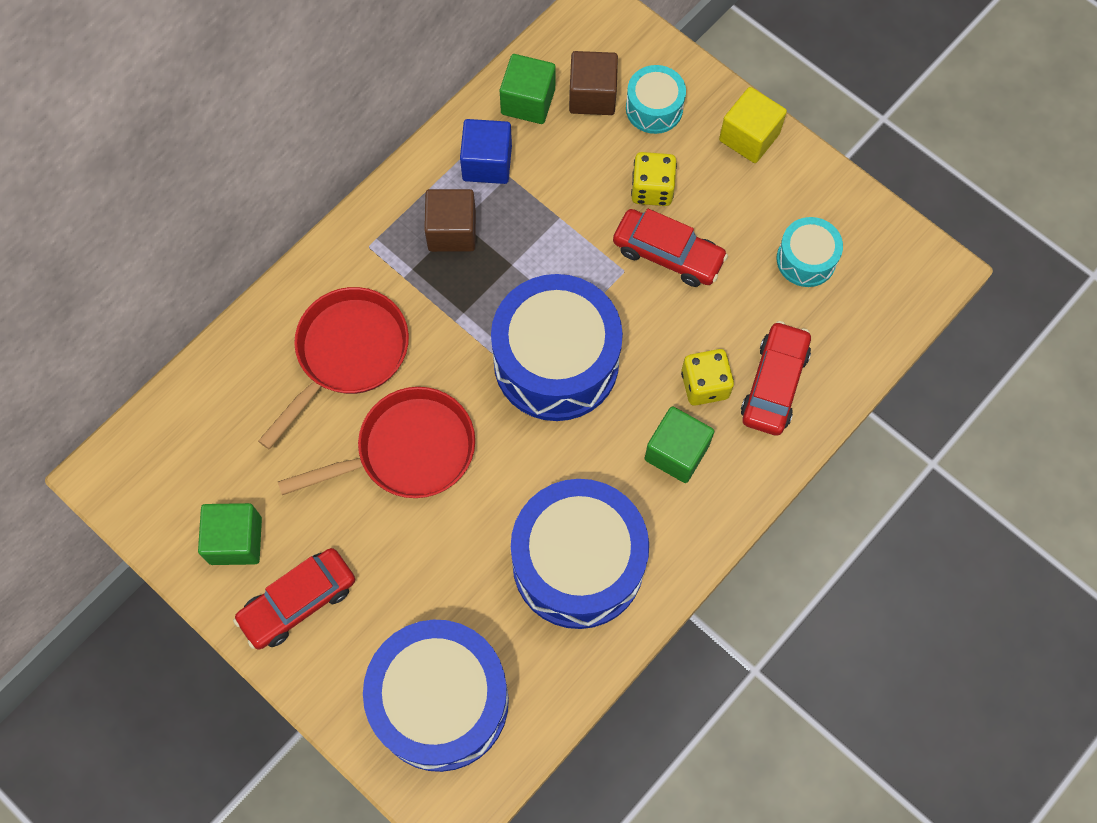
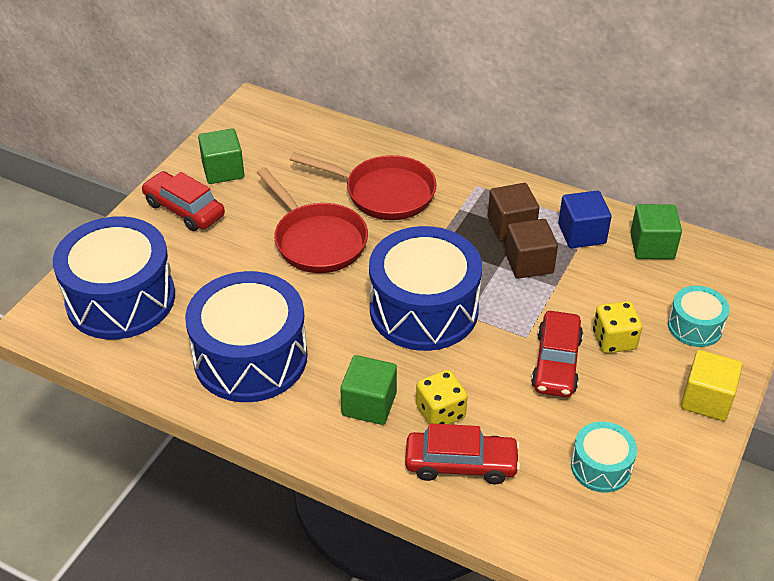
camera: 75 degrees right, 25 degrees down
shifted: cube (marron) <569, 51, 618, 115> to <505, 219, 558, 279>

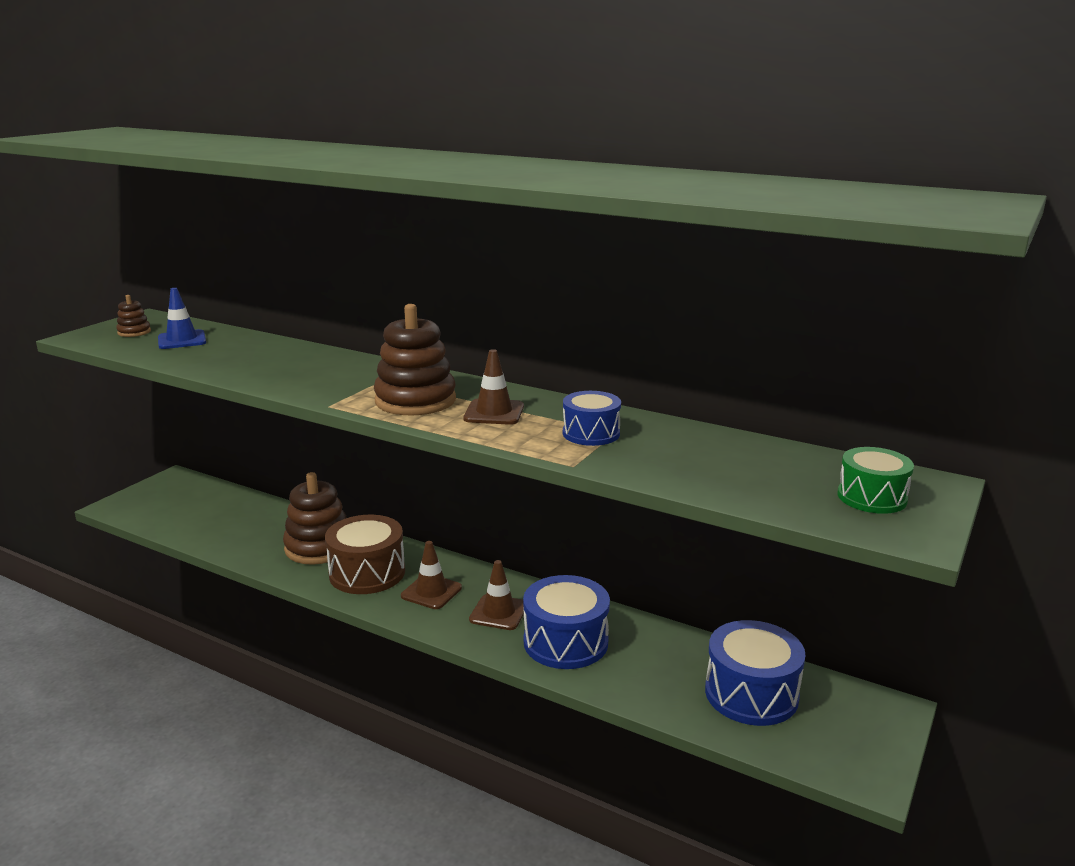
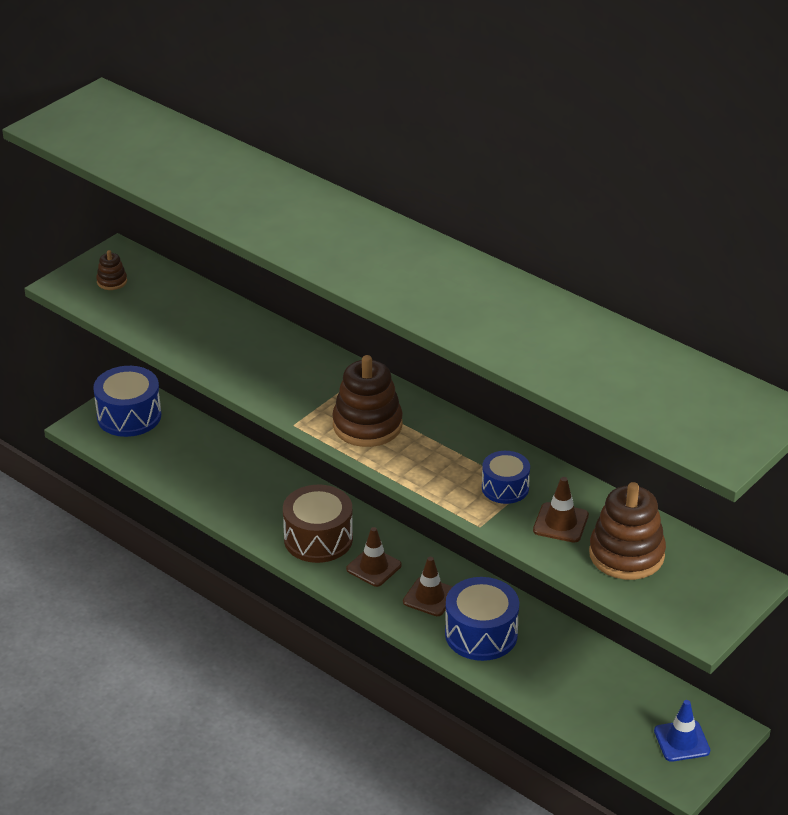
camera: 10 degrees right, 15 degrees up
gone: tambour (vert) <838, 447, 914, 514>
shifted: cône de chantier (bleu) <158, 288, 206, 349> to <654, 700, 710, 762>; cône de chantier (marron) <463, 349, 524, 425> to <533, 477, 589, 543>; jouet à empiler (marron) <283, 472, 347, 565> to <589, 482, 666, 580>; tambour (bleu) <705, 620, 806, 726> to <93, 366, 161, 437>

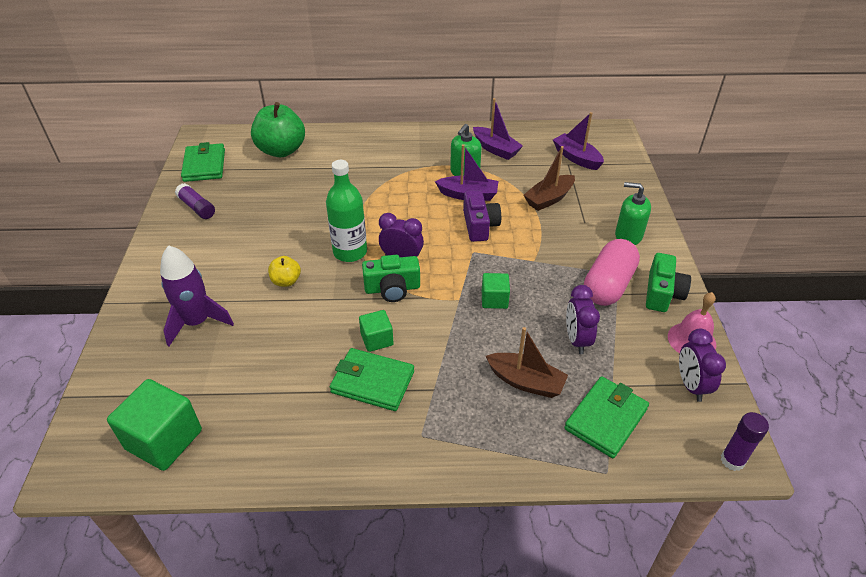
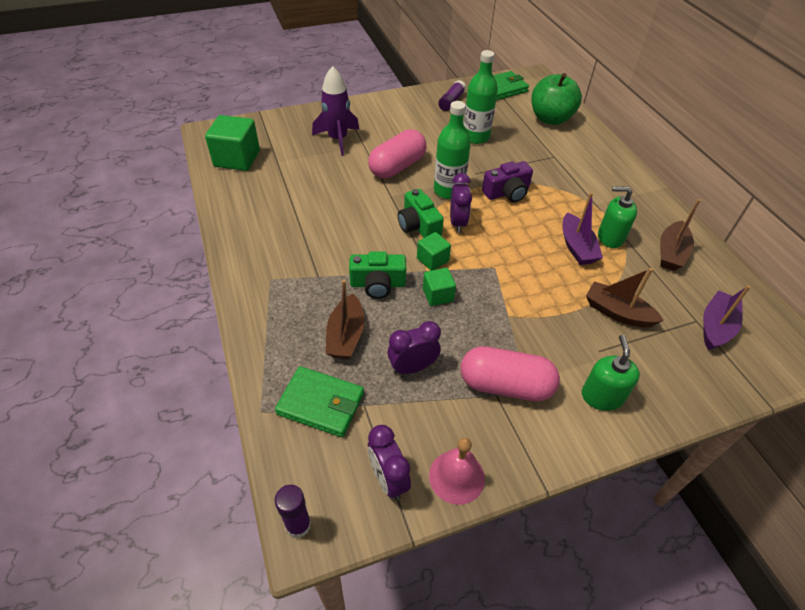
camera: 70 degrees right, 5 degrees up
gone: portefeuille (vert) <330, 348, 414, 411>
new: bouteille (vert) <463, 50, 498, 144>
shifted: appareil photo (violet) <463, 190, 501, 242> to <482, 161, 533, 203>; appareil photo (vert) <646, 253, 691, 312> to <349, 252, 406, 299>; cube (vert) <359, 310, 394, 352> to <417, 232, 451, 271>
swapped: pomme (jaune) <268, 256, 301, 287> to gélule (rose) <368, 129, 427, 178>
repainted: bateau (violet) <473, 98, 523, 160> to bateau (marron) <660, 199, 701, 271>
rotated: réveil (violet) <679, 329, 726, 402> = <368, 425, 411, 500> 90 degrees counterclockwise

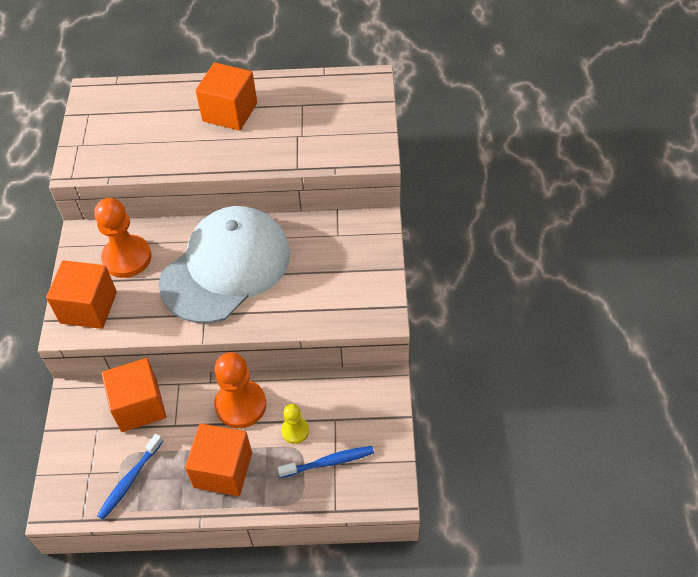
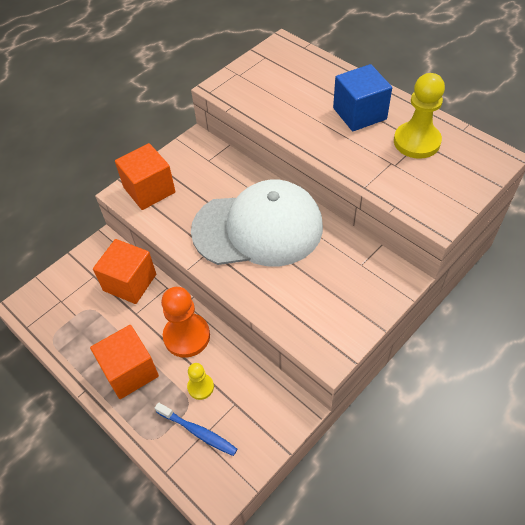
camera: 45 degrees right, 0 degrees up
gone: pion (orange) <94, 198, 152, 278>; brosse à dents (bleu) <97, 434, 163, 520>
new: pion (jaune) <394, 73, 445, 159>
repainted: cube (orange) <196, 62, 257, 131> to cube (bleu) <333, 64, 392, 131>

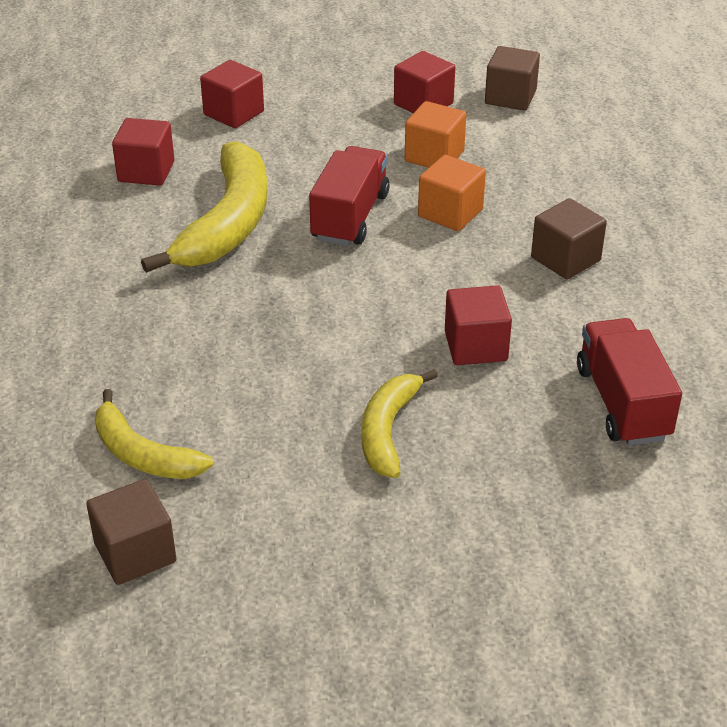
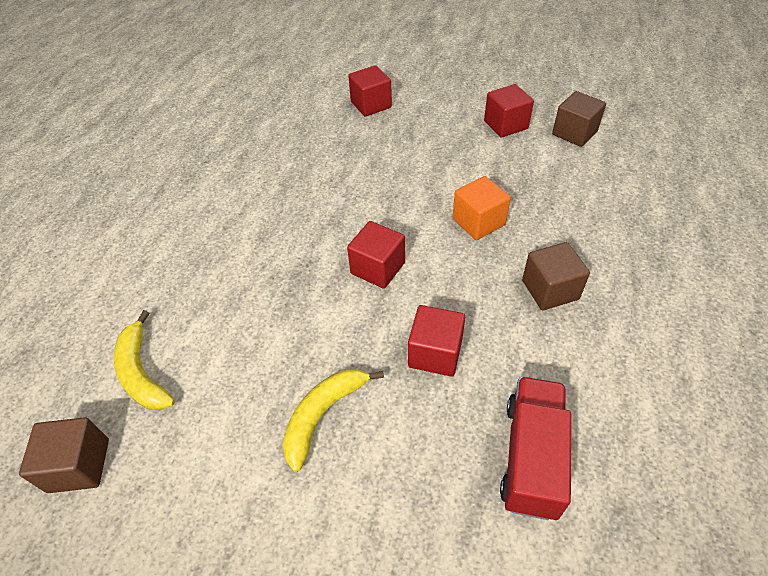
camera: 25 degrees right, 10 degrees up
gone: cube (orange) <405, 101, 466, 168>; banane (jaune) <141, 141, 267, 273>; camion (rouge) <309, 146, 390, 246>
shifted: cube (rouge) <112, 118, 174, 186> to <347, 221, 405, 289>

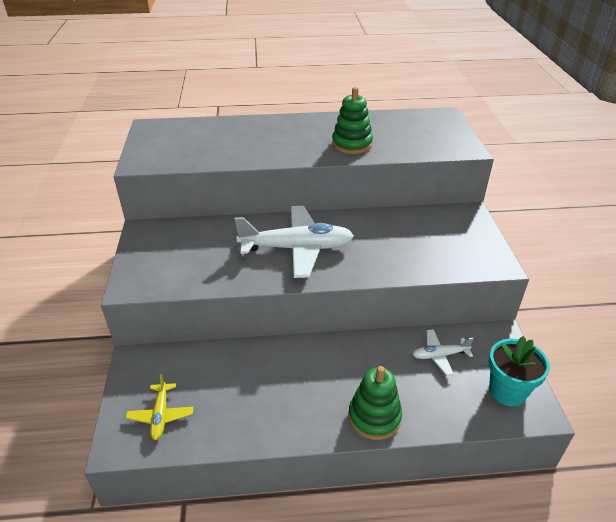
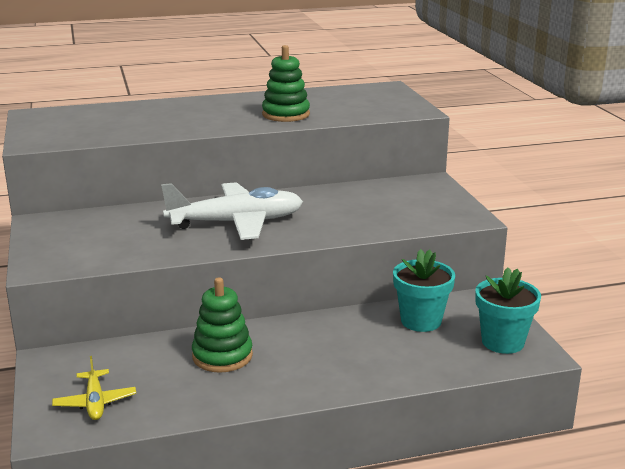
camera: 10 degrees left, 15 degrees down
shifted: jouet à empiler (vert) <348, 366, 402, 440> to <192, 277, 253, 373>
swapped: avion (blanc) <412, 329, 473, 376> to pot de fleurs (turquoise) <393, 249, 455, 332>

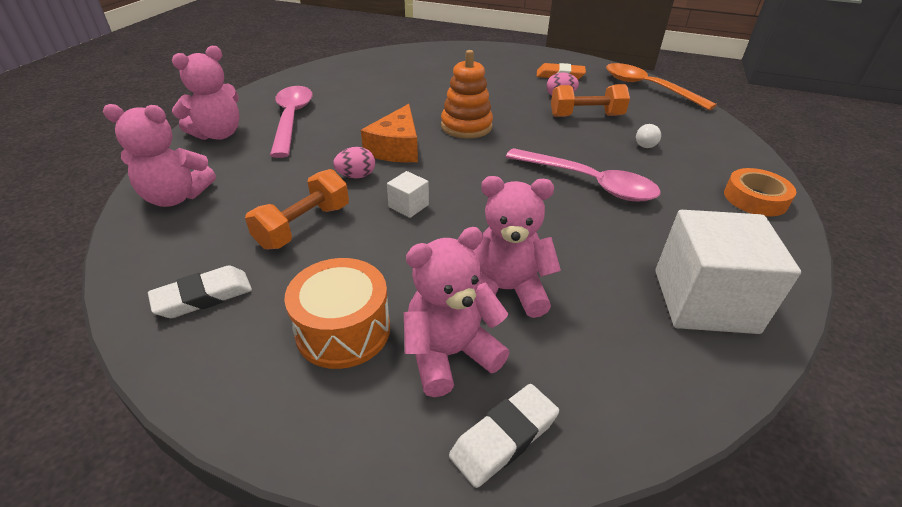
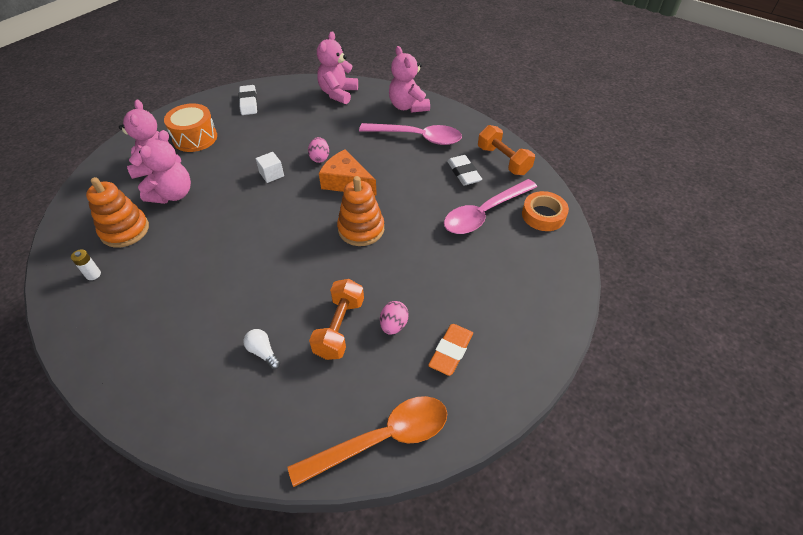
camera: 110 degrees right, 10 degrees up
new: jouet à empiler (orange) <86, 177, 149, 248>
shifted: cuillère (rose) <506, 148, 661, 201> to <444, 179, 537, 234>; ruban adhésif (orange) <724, 168, 796, 216> to <522, 191, 569, 231>; haltère (orange) <245, 169, 349, 249> to <478, 125, 535, 175>; gomme (blanc) <449, 384, 559, 488> to <447, 155, 482, 185>
swapped: cube (blanc) <655, 210, 801, 334> to pile (blanc) <71, 249, 101, 280>

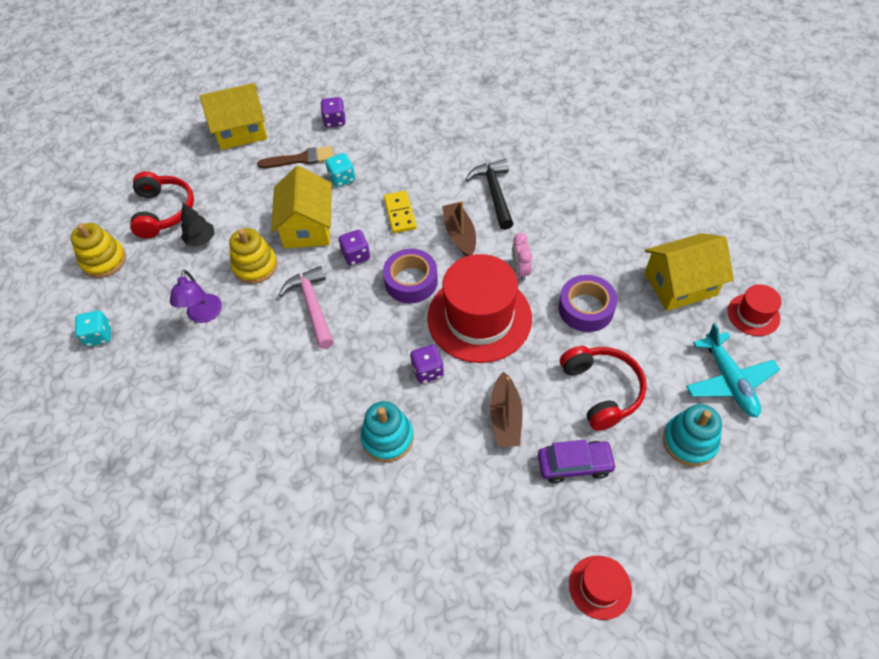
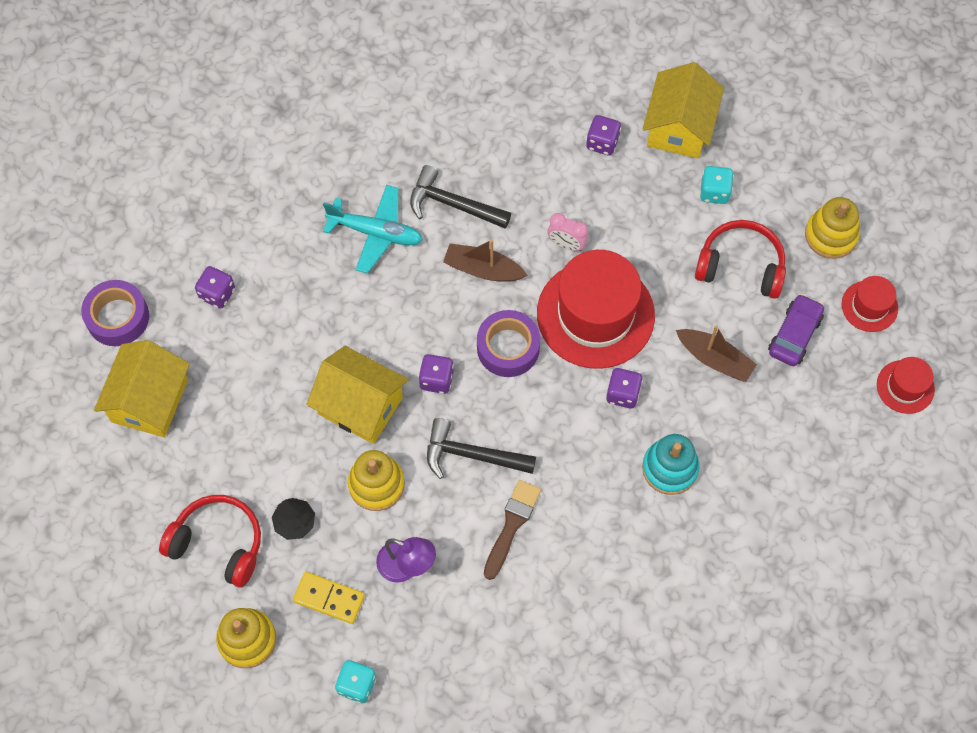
camera: 60 degrees left, 10 degrees up
new: dé (violet) <586, 115, 621, 155>
shifted: pinceau (marron) <257, 146, 333, 168> to <484, 480, 541, 580>; dé (turquoise) <325, 153, 355, 187> to <700, 166, 734, 204>; domino (jaune) <384, 191, 417, 233> to <293, 572, 365, 624>; ruban adhésif (violet) <558, 275, 617, 332> to <81, 280, 149, 346>; chapeau (rouge) <728, 284, 782, 336> to <842, 276, 898, 332>; avion (turquoise) <686, 323, 780, 418> to <323, 185, 423, 274>
repainted: marteau (rose) <279, 266, 334, 349> to marteau (noir) <427, 418, 536, 479>; jouet à empiler (turquoise) <663, 404, 722, 466> to jouet à empiler (jaune) <805, 197, 860, 259>

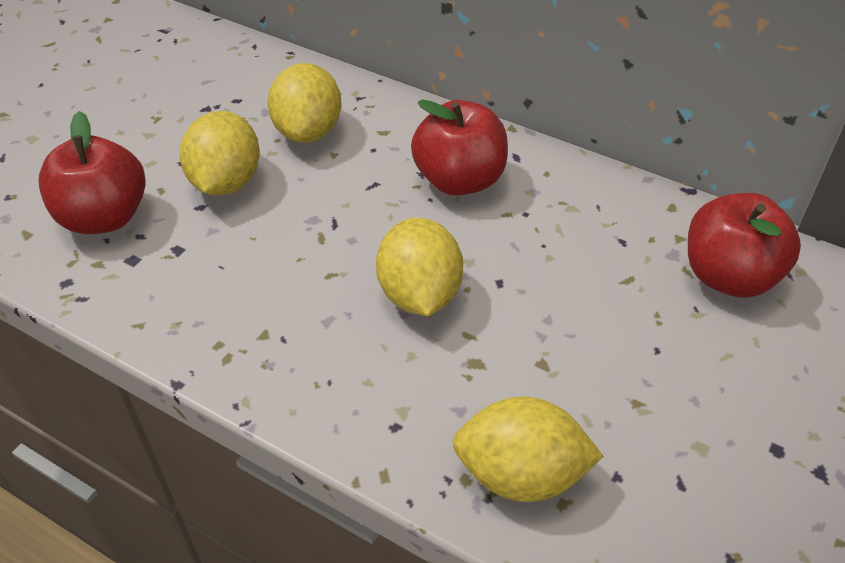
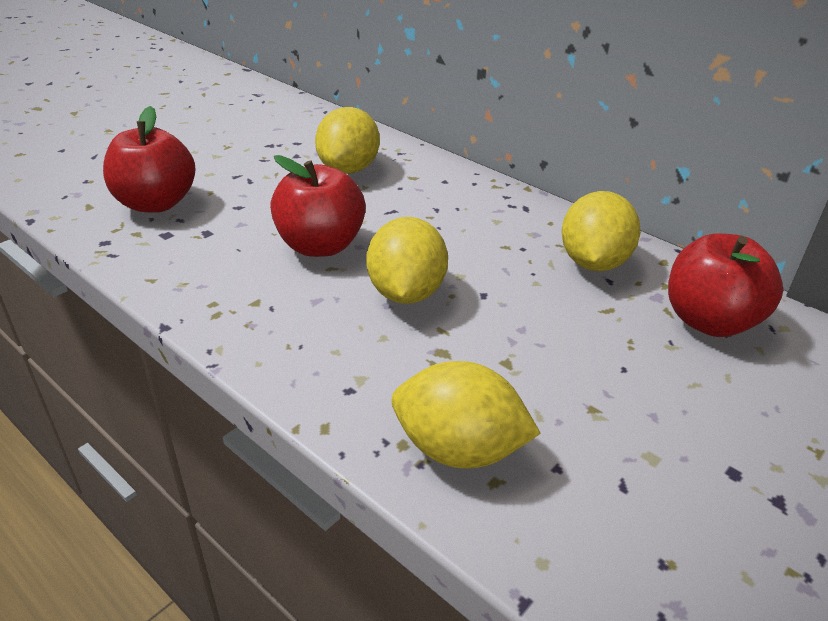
camera: 10 degrees right, 10 degrees down
shifted: pomme (rouge) <411, 100, 508, 196> to <270, 155, 366, 257>; citron (jaune) <180, 111, 260, 195> to <561, 191, 641, 271>

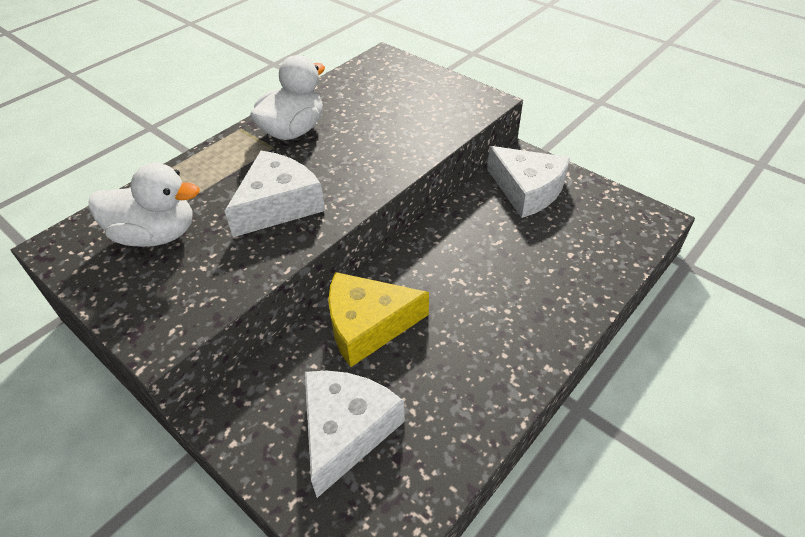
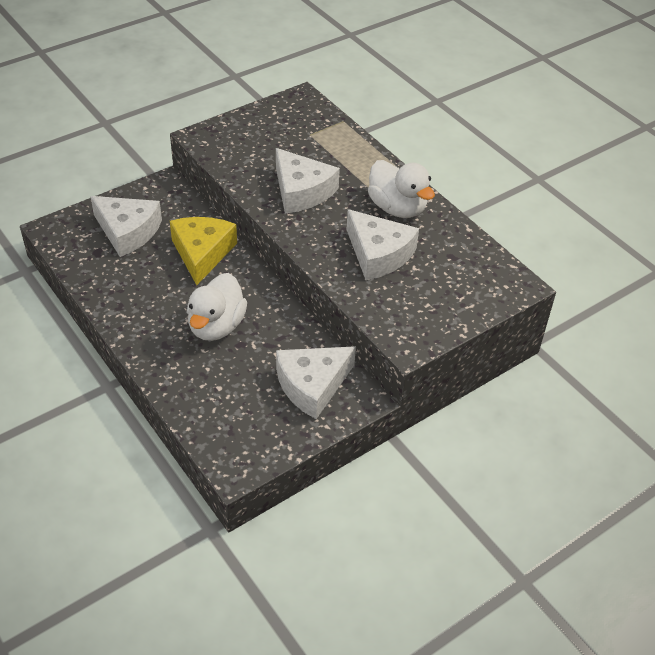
camera: 100 degrees right, 0 degrees up
new: fromage (blanc) <346, 209, 419, 280>
shifted: canard (blanc) <89, 163, 200, 247> to <187, 273, 247, 341>

